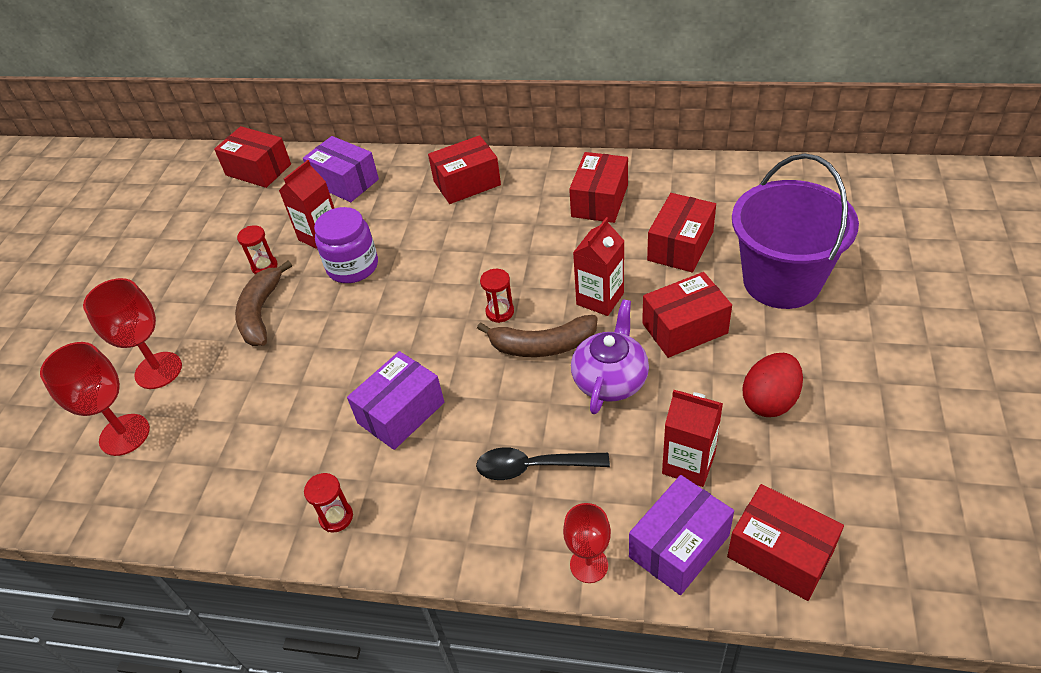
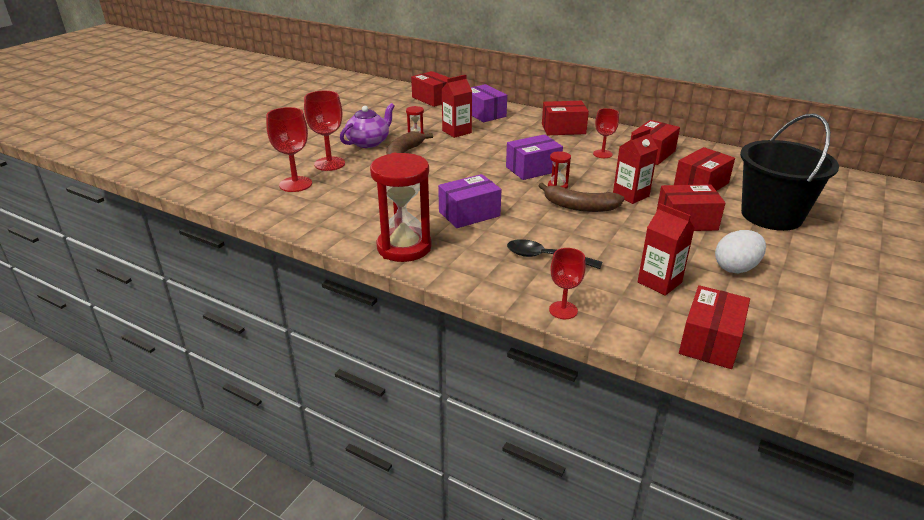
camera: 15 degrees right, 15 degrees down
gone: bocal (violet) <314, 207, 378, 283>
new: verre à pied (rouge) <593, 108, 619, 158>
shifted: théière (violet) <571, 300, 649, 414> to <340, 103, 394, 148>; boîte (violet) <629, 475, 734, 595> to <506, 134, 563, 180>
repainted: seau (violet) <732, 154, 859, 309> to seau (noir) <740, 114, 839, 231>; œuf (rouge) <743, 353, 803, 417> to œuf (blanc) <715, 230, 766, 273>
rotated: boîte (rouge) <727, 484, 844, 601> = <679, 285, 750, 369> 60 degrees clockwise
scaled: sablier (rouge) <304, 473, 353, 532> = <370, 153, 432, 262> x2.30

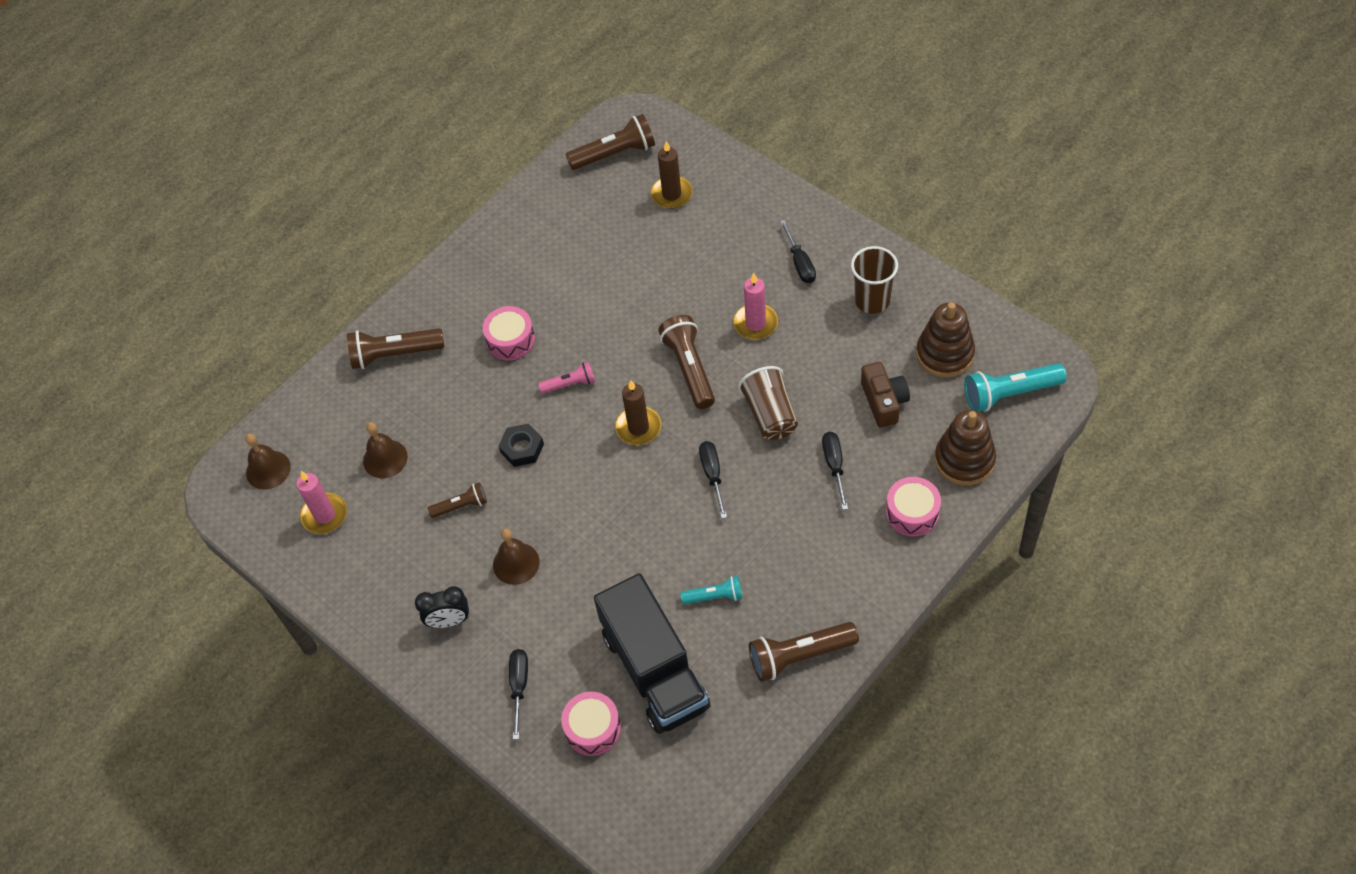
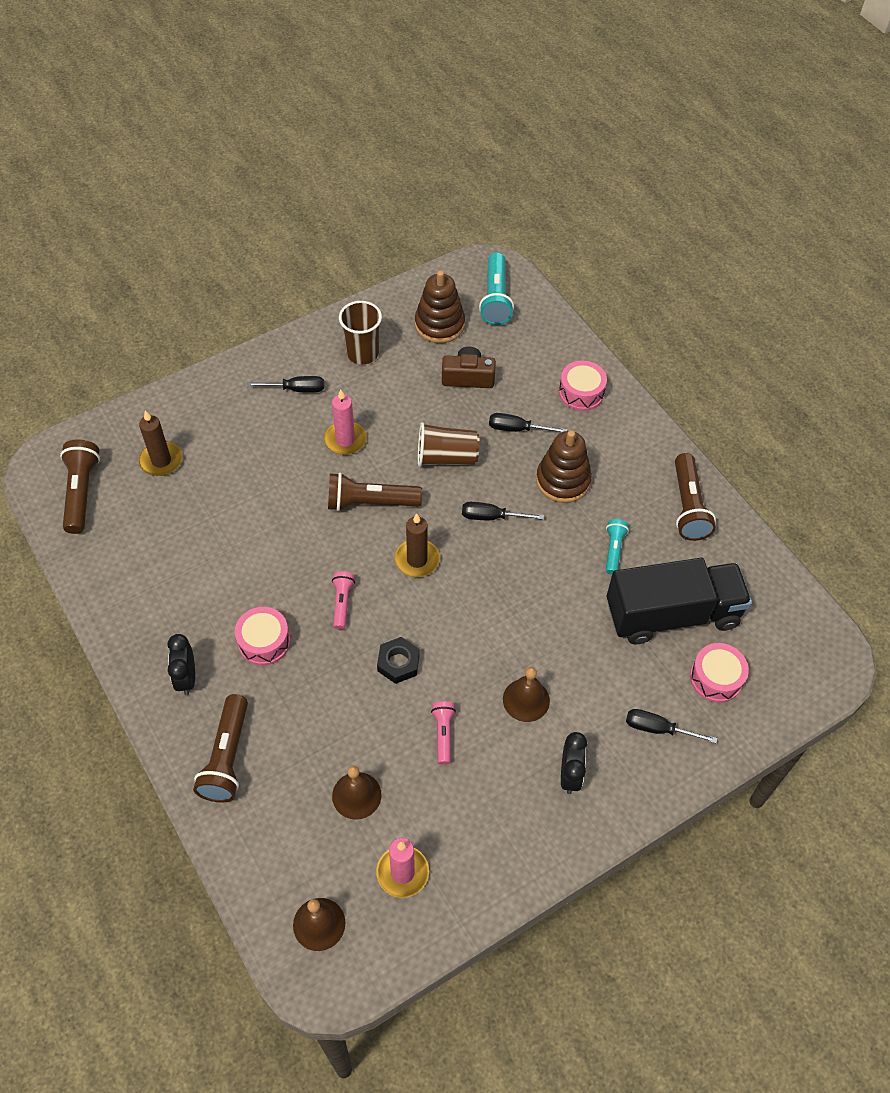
camera: 80 degrees left, 0 degrees up
new: réveil (noir) <167, 634, 195, 695>
shifted: jouet à empiler (marron) <935, 410, 996, 486> to <536, 430, 592, 503>
repainted: lampe de poche (marron) <428, 482, 487, 518> to lampe de poche (rose) <431, 701, 456, 765>

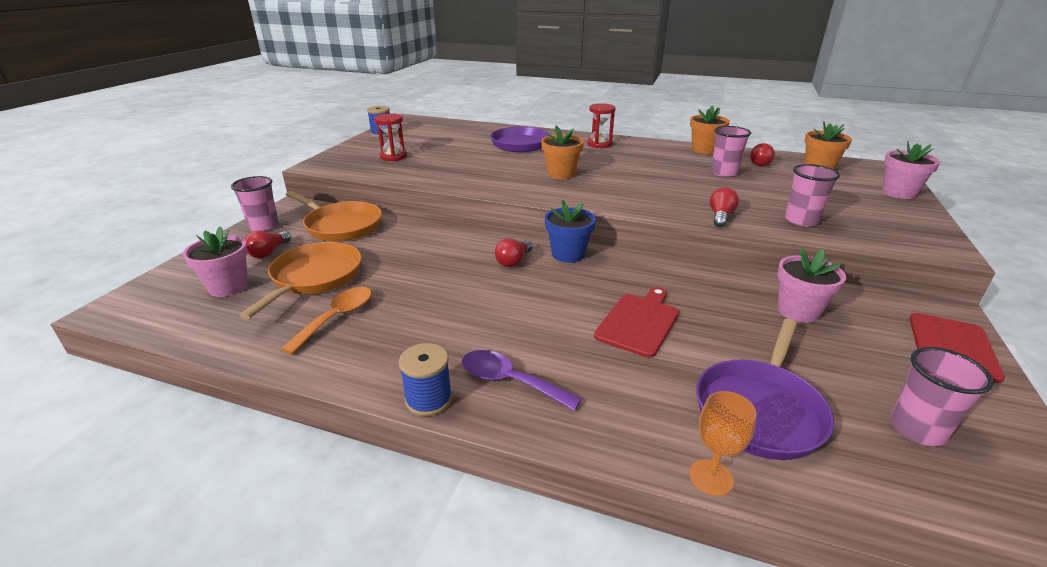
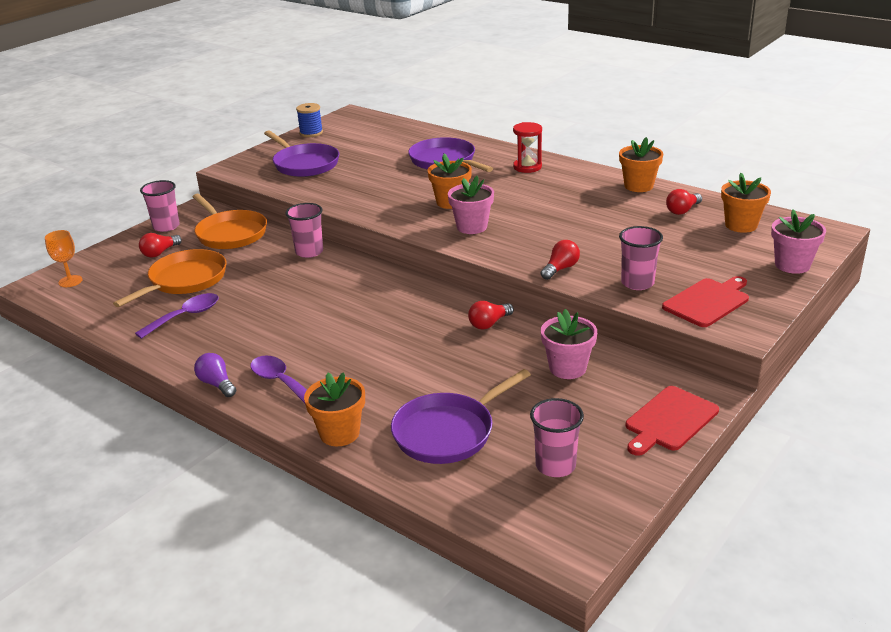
camera: 20 degrees right, 0 degrees up
gone: pot de fleurs (bleu) <545, 200, 596, 263>
new: pot de fleurs (orange) <304, 372, 365, 446>
shifted: gobelet (rose) <711, 126, 751, 177> to <285, 203, 323, 258>; pot de fleurs (rose) <183, 226, 248, 297> to <448, 176, 494, 234>; ampoule (rouge) <495, 238, 533, 267> to <468, 301, 514, 330>; planche à découper (rouge) <594, 287, 679, 358> to <662, 276, 749, 327>; verre à pied (orange) <689, 391, 757, 496> to <45, 230, 82, 287>
swapped: sablier (rouge) <374, 113, 407, 161> to poêle (violet) <264, 131, 339, 177>; bobine (bleu) <399, 343, 452, 416> to ampoule (violet) <194, 353, 236, 397>
repainted: cuillère (orange) <281, 287, 372, 355> to cuillère (violet) <135, 293, 219, 339>

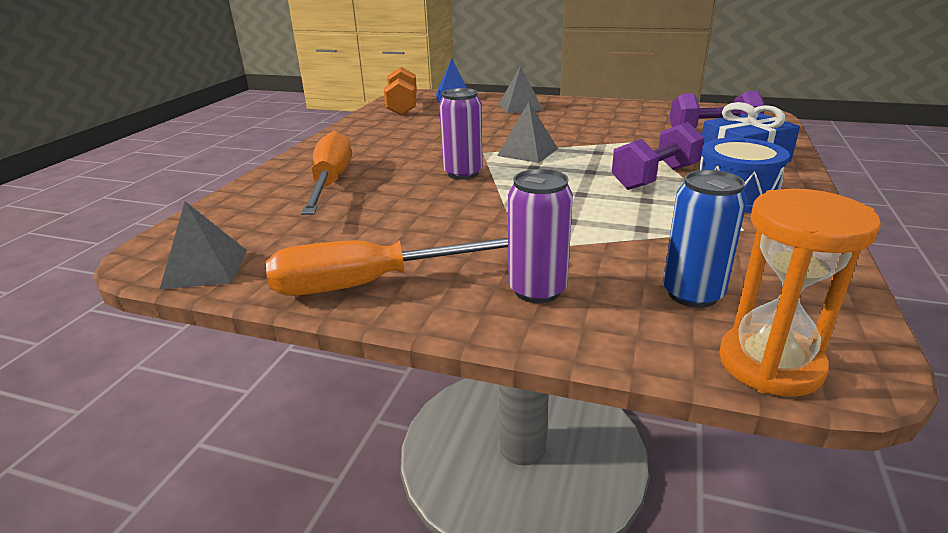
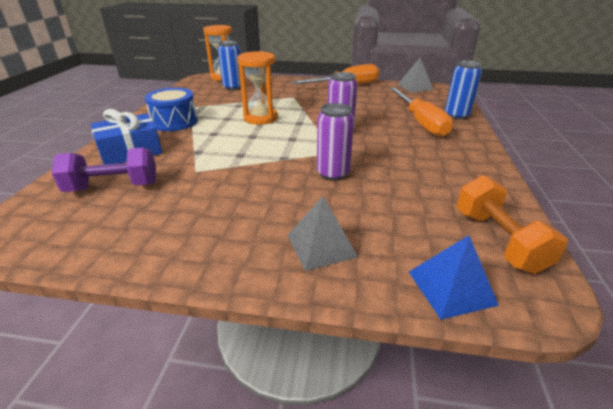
camera: 170 degrees right, 5 degrees up
gone: pyramide (gris) <497, 102, 558, 163>; haltère (violet) <612, 122, 704, 190>
new: sablier (orange) <237, 51, 278, 125>; canette (bleu) <445, 61, 482, 120>
shifted: canette (violet) <508, 169, 573, 303> to <317, 103, 354, 181>

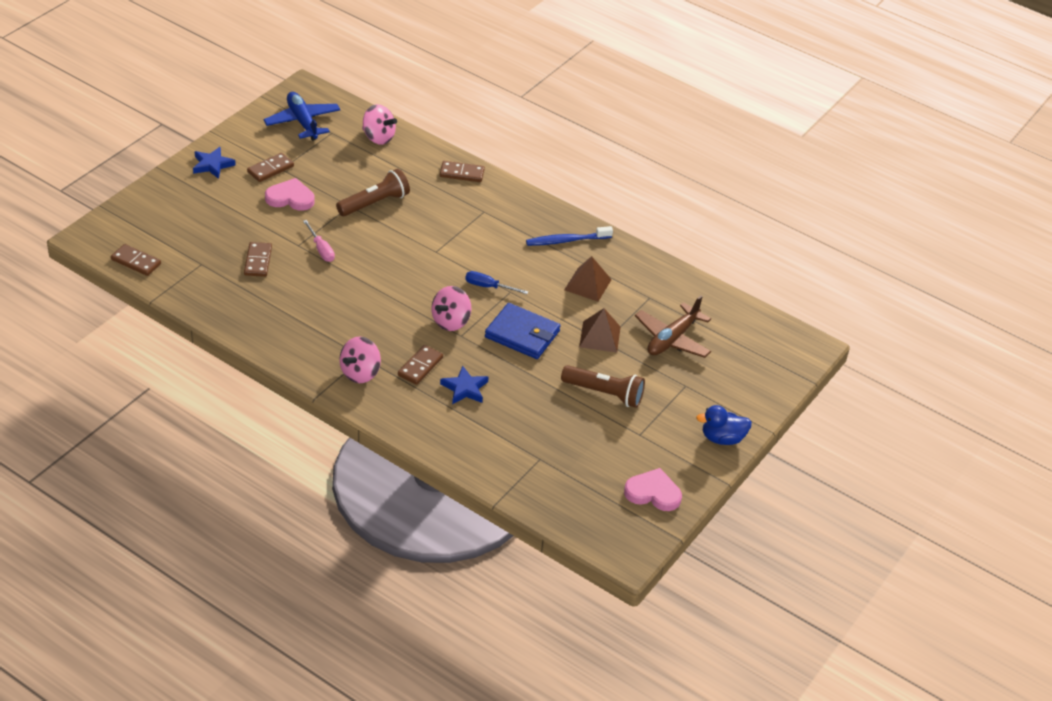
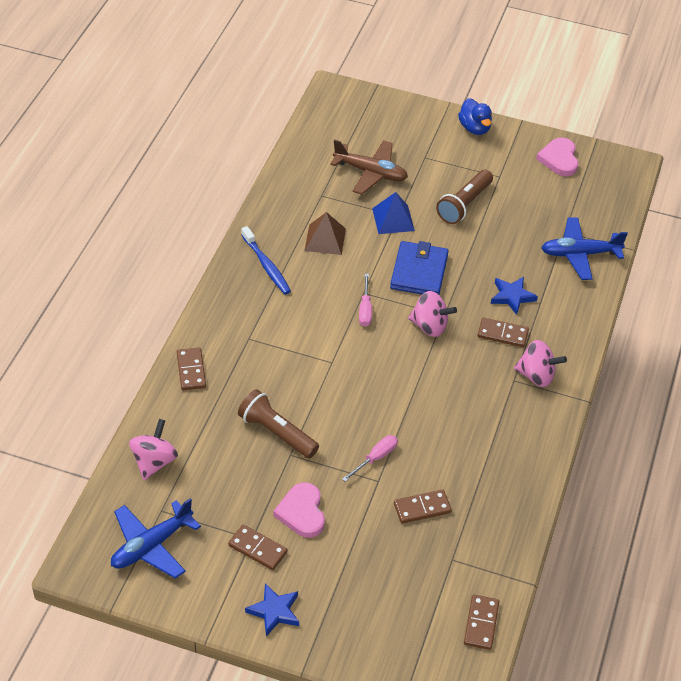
camera: 105 degrees left, 5 degrees up
new: avion (bleu) <541, 217, 628, 280>
repainted: tournevis (bleu) <465, 271, 528, 294> to tournevis (rose) <359, 274, 372, 326>; pyramide (marron) <579, 308, 621, 353> to pyramide (bleu) <372, 192, 415, 234>
rotated: lampe de poche (marron) <561, 365, 645, 408> = <436, 170, 493, 224> 150 degrees counterclockwise

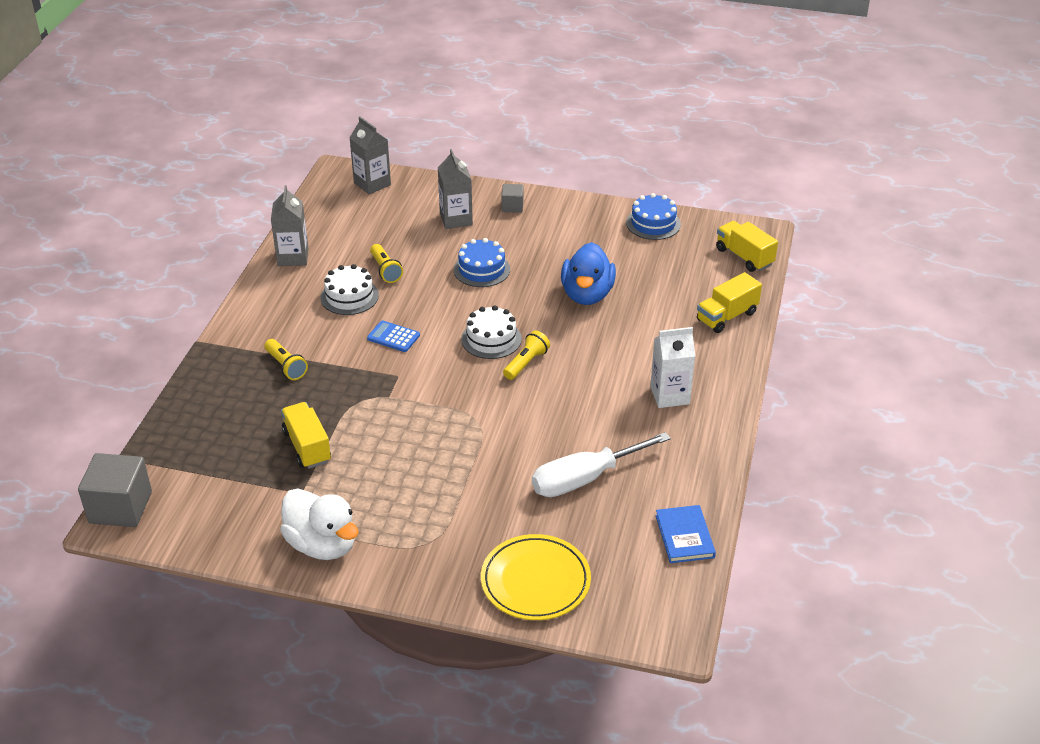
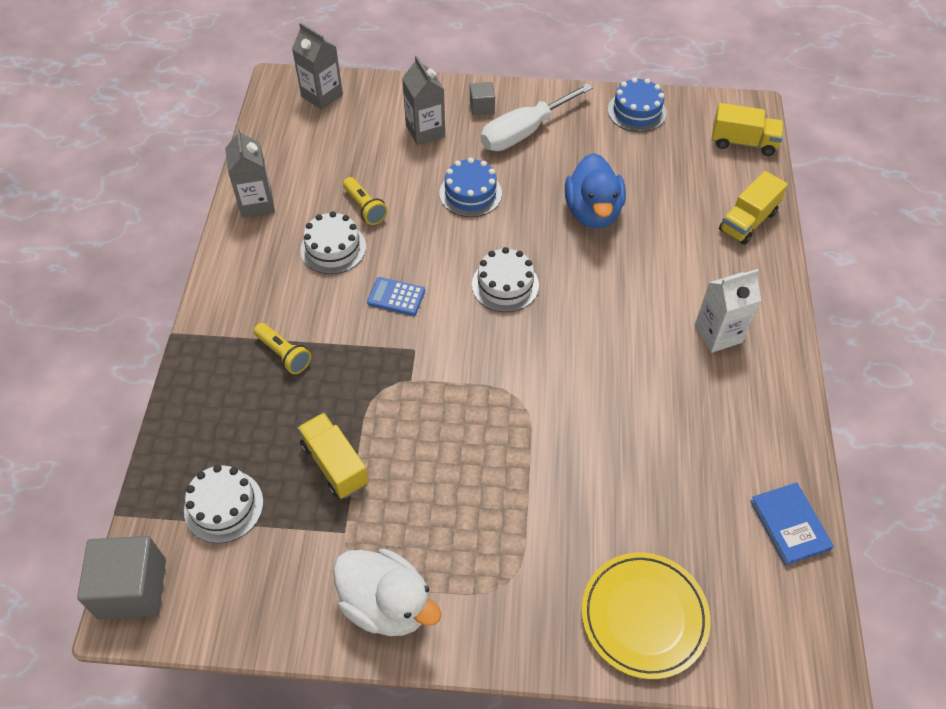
camera: 10 degrees left, 15 degrees up
gone: lampe de poche (jaune) <503, 330, 550, 380>
new: gâteau (blanc) <184, 465, 264, 543>
shifted: tournevis (blanc) <532, 432, 671, 497> to <481, 83, 593, 151>
rotated: camion (jaune) <716, 221, 778, 272> = <712, 103, 784, 156> 150 degrees clockwise

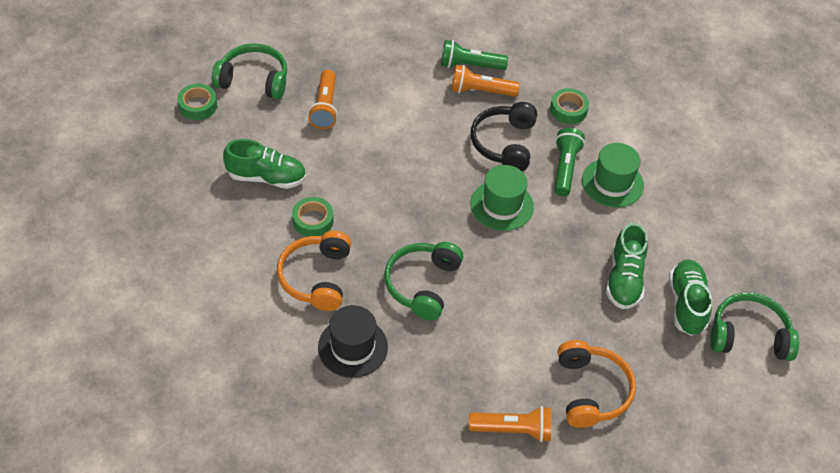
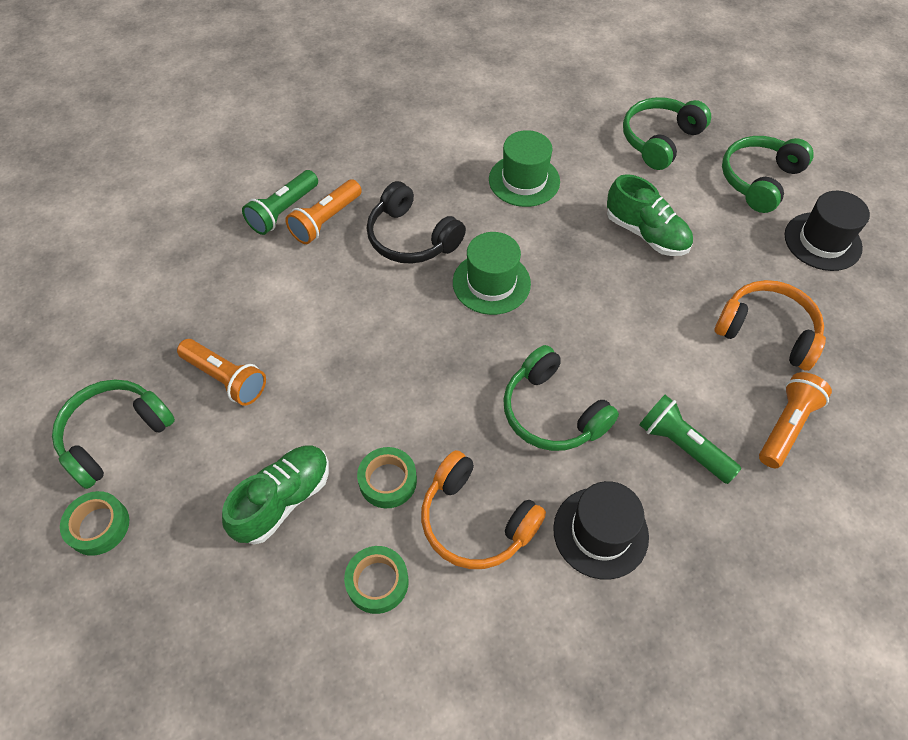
camera: 55 degrees left, 5 degrees up
gone: chaussure (vert) <669, 259, 712, 336>
new: casque audio (vert) <623, 97, 711, 170>; chapeau (noir) <785, 191, 870, 271>
shifted: ruban adhésif (vert) <550, 88, 589, 124> to <344, 546, 409, 614>; lampe de poche (vert) <554, 128, 585, 196> to <639, 395, 741, 484>

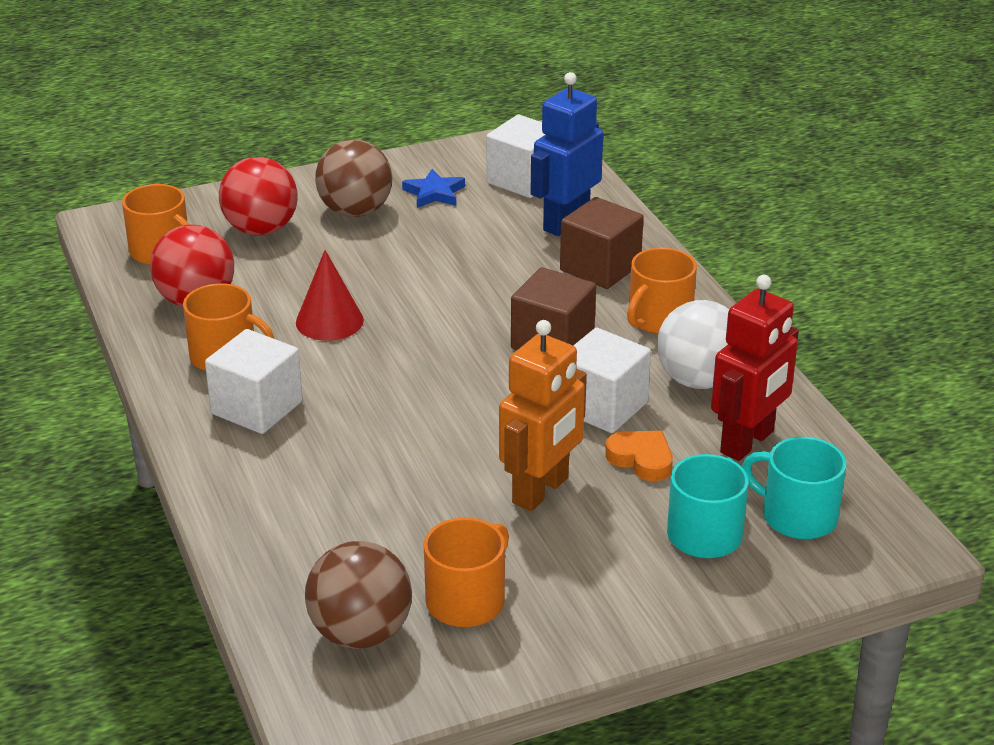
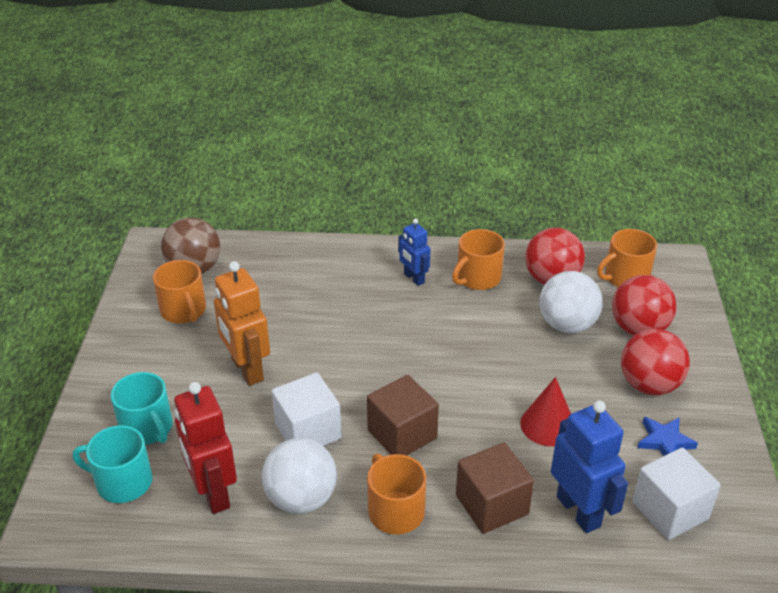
camera: 115 degrees right, 5 degrees up
gone: cœur (orange) <605, 431, 673, 481>
new: balle (blanc) <539, 271, 603, 333>
shifted: cône (rouge) <296, 250, 364, 341> to <520, 377, 571, 446>
swapped: cube (blanc) <205, 329, 303, 434> to robot (bleu) <398, 218, 431, 286>
repainted: balle (marron) <315, 139, 392, 217> to balle (rouge) <621, 329, 690, 395>
rotated: tasse (turquoise) <742, 437, 847, 539> = <73, 425, 153, 503> 135 degrees counterclockwise

